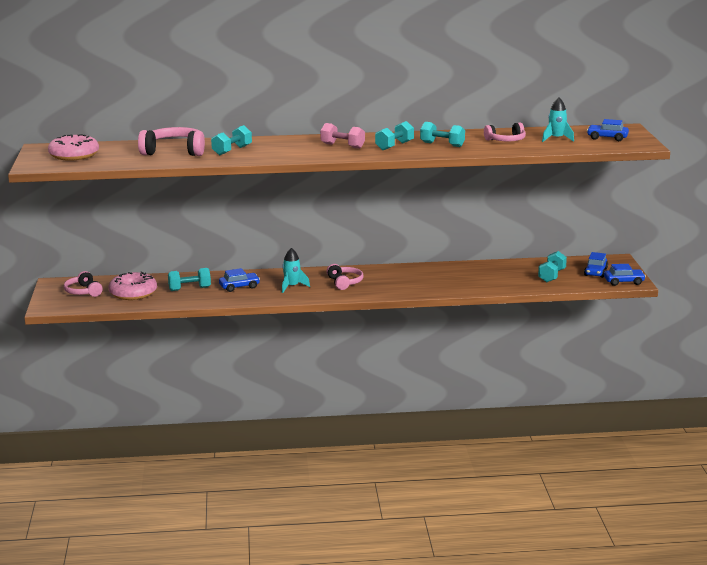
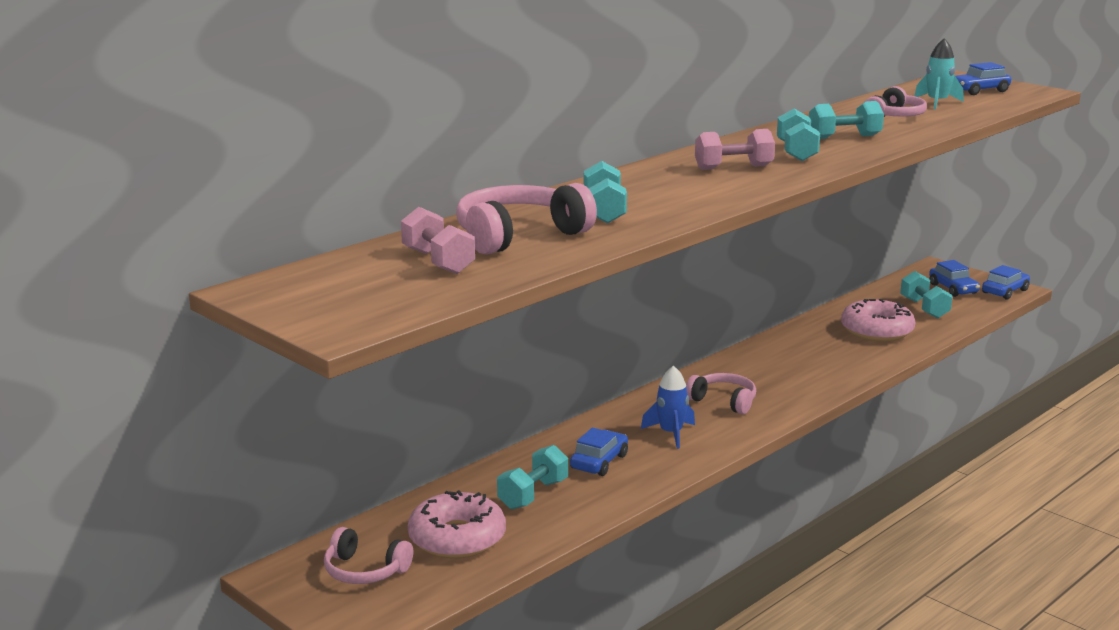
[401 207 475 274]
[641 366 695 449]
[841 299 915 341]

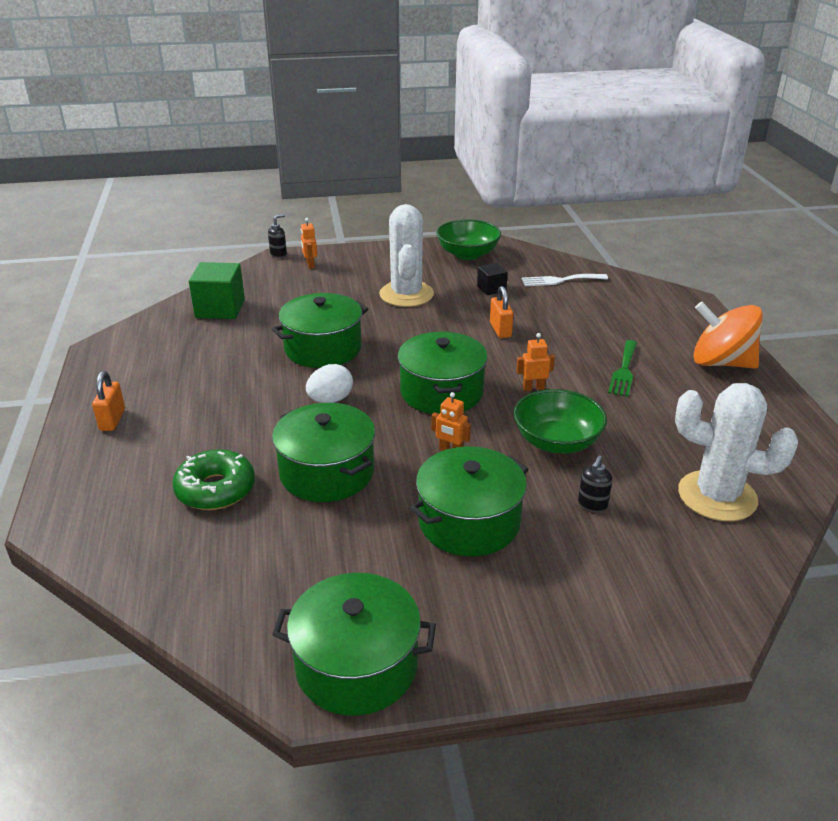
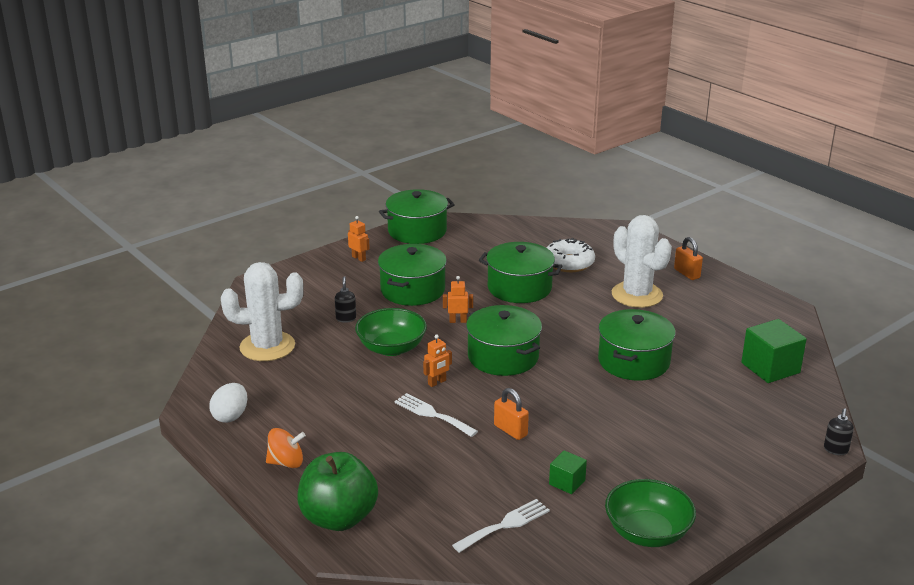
[209 383 247 423]
[266 428 306 468]
[297 452 378 531]
[348 216 370 262]
[394 393 478 437]
[546 238 595 272]
[549 450 587 494]
[612 215 672 308]
[608 340 637 397] (first image)

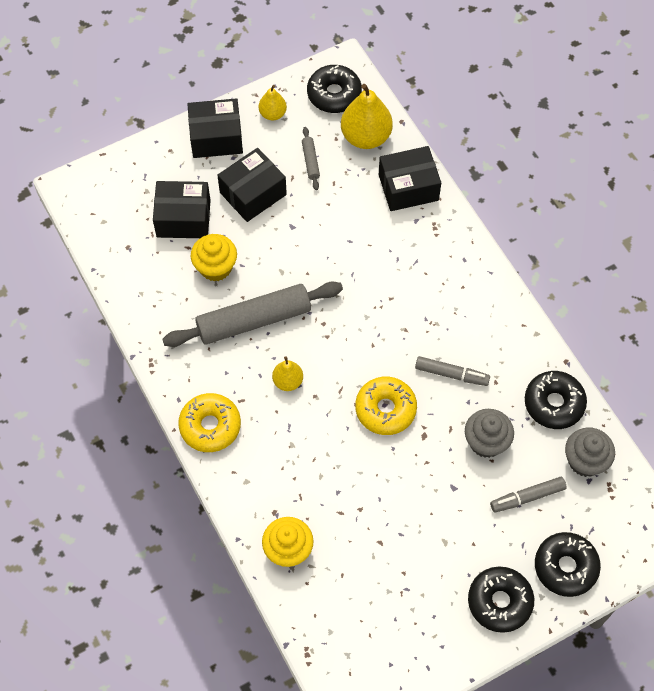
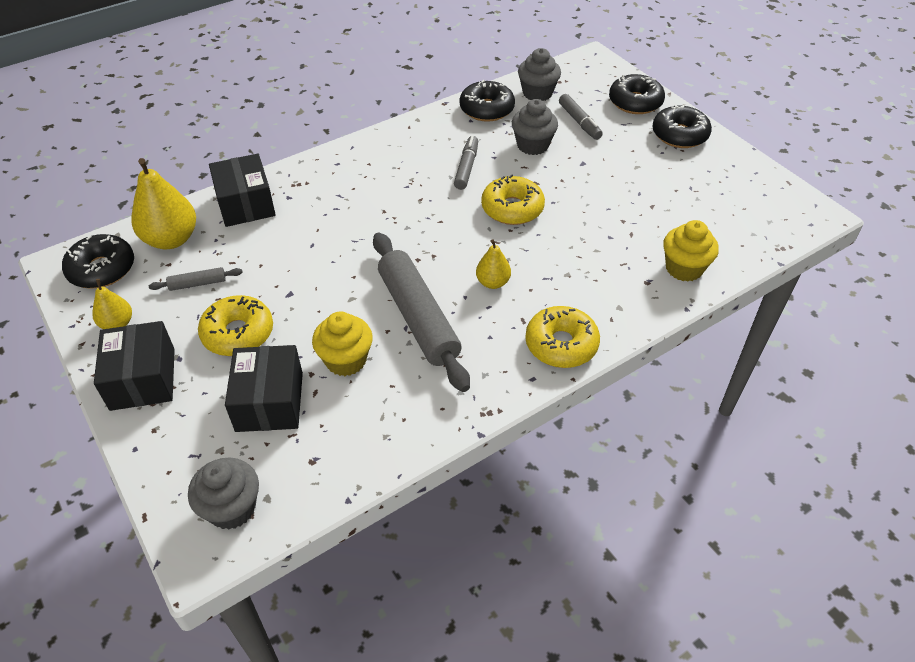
[188 458 259 530]
[198 295 273 356]

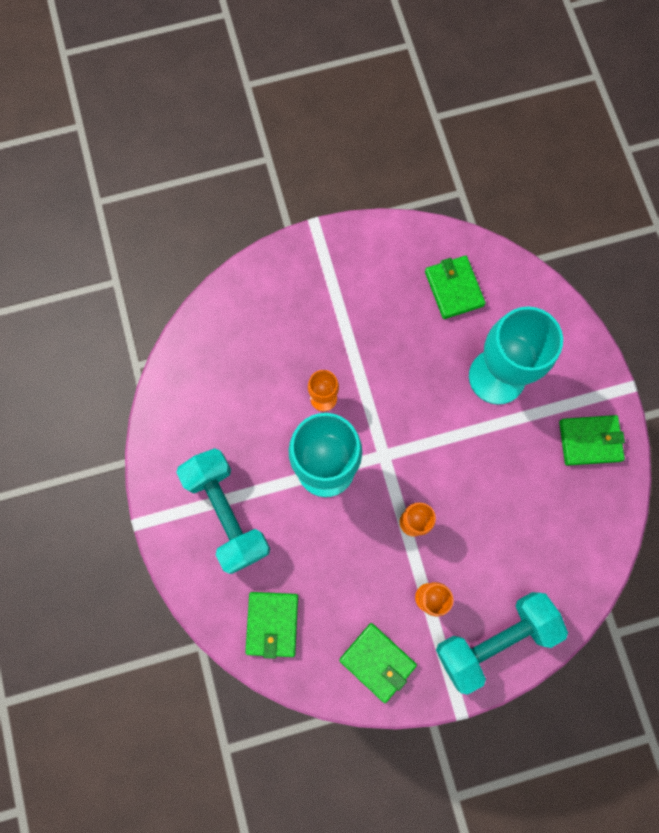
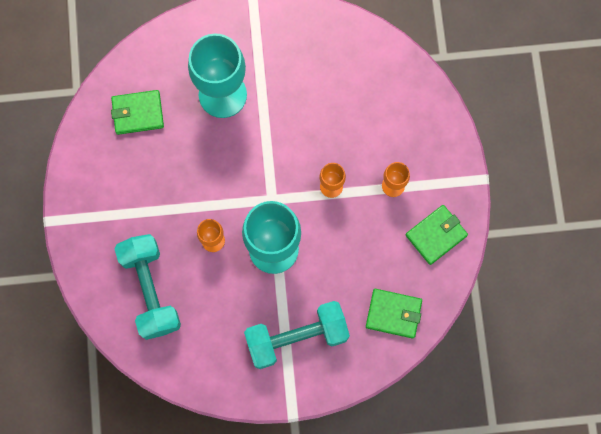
[115 234 181 340]
[559 415 625 466] (first image)

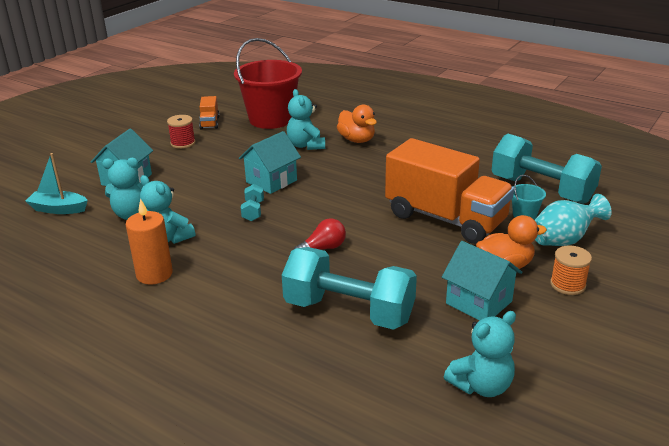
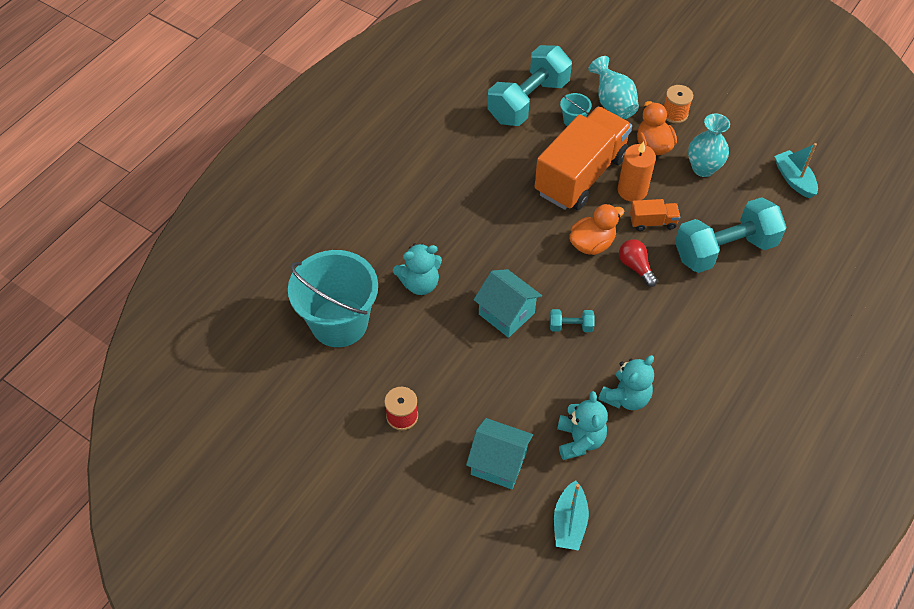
[288 250 378 347]
[569 204 624 255]
[618 141 656 202]
[630 199 680 231]
[675 197 787 273]
[688 113 730 177]
[774 143 818 198]

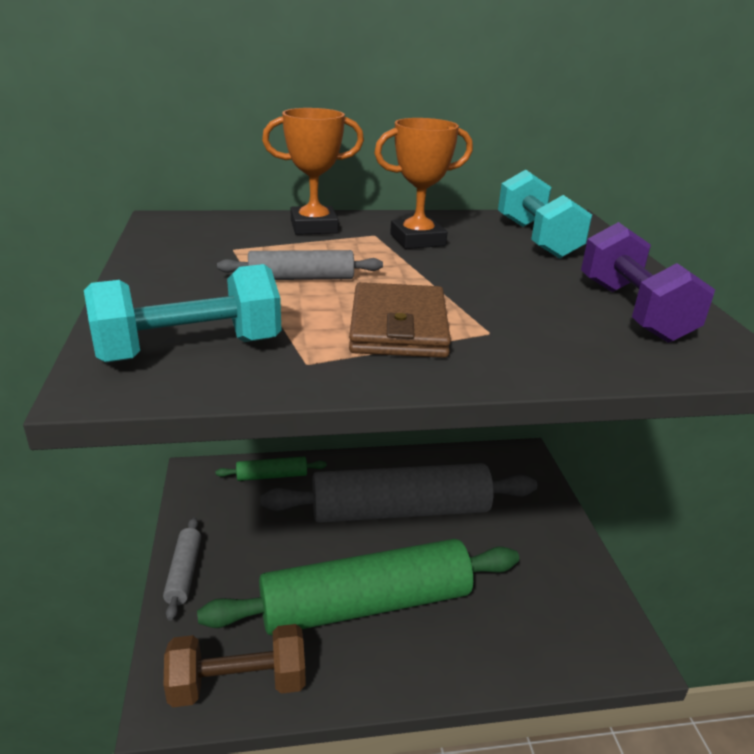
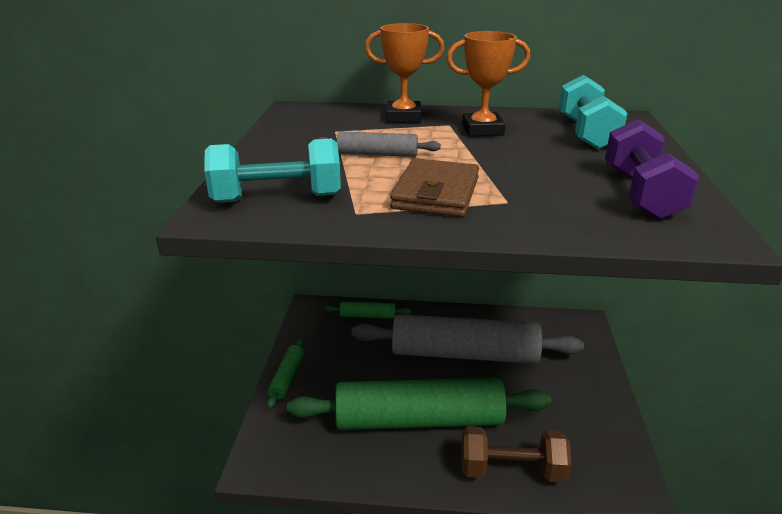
[267 339 304 409]
[461 427 571 482]

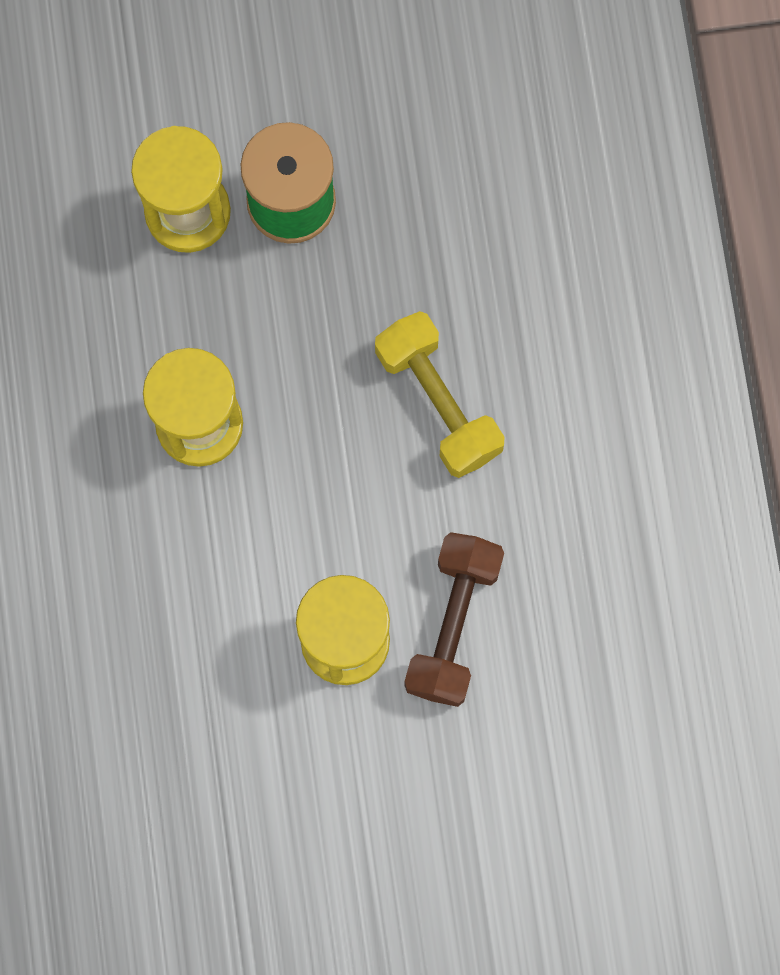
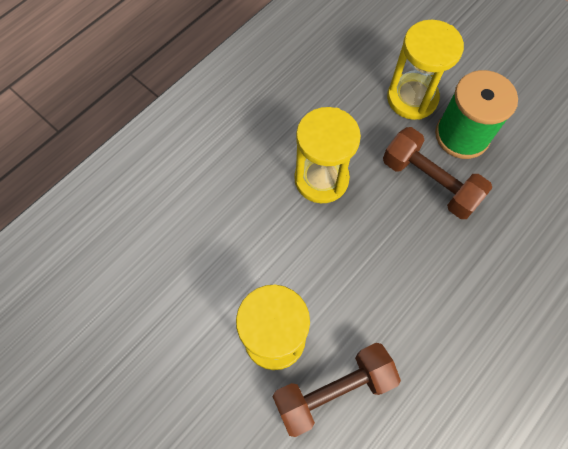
[383 127 492 219]
[375 311 504 478] (first image)

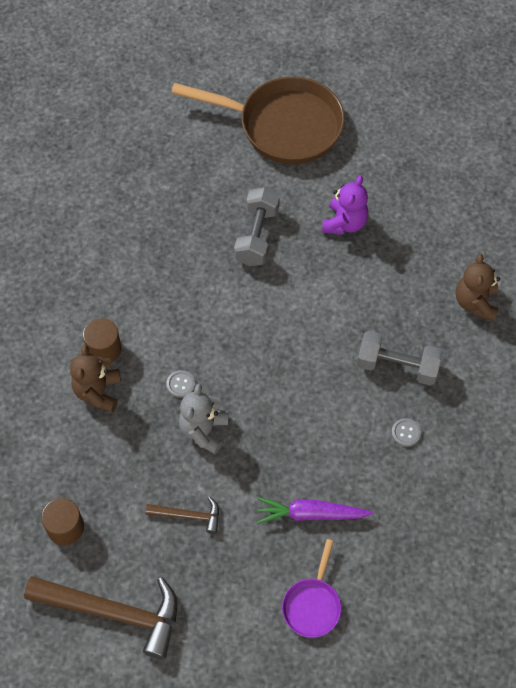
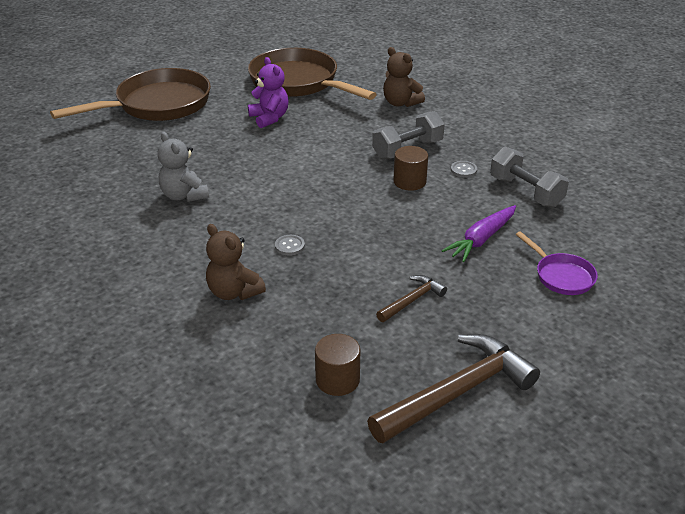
[158 132 209 202]
[248 48 377 100]
[394 146 428 191]
[490 147 569 208]

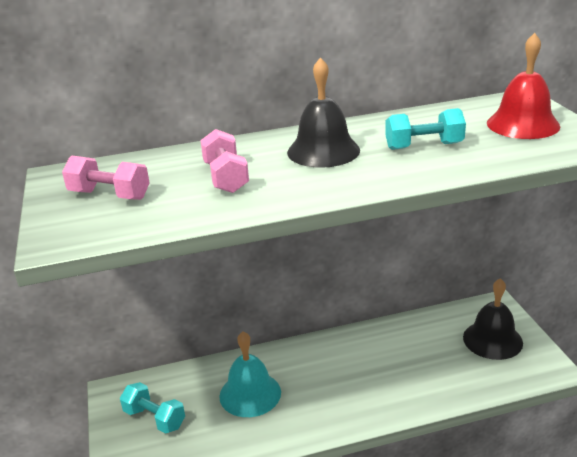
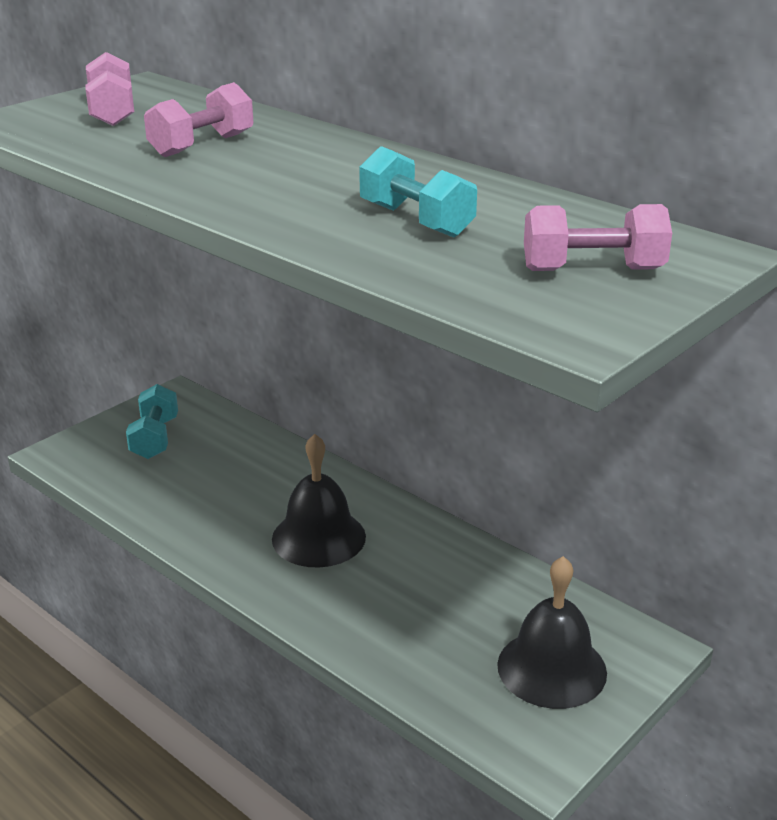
[272 434 366 567]
[524 204 672 271]
[219 332 281 417] (first image)

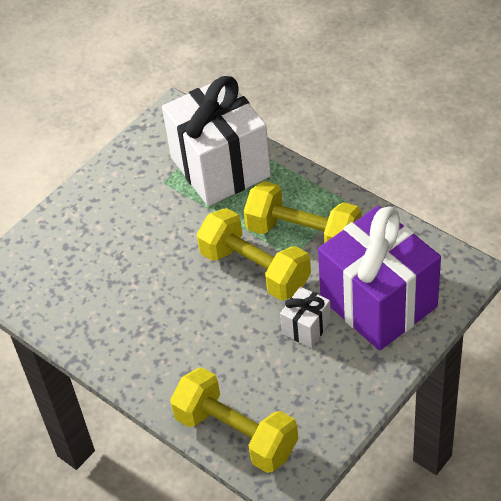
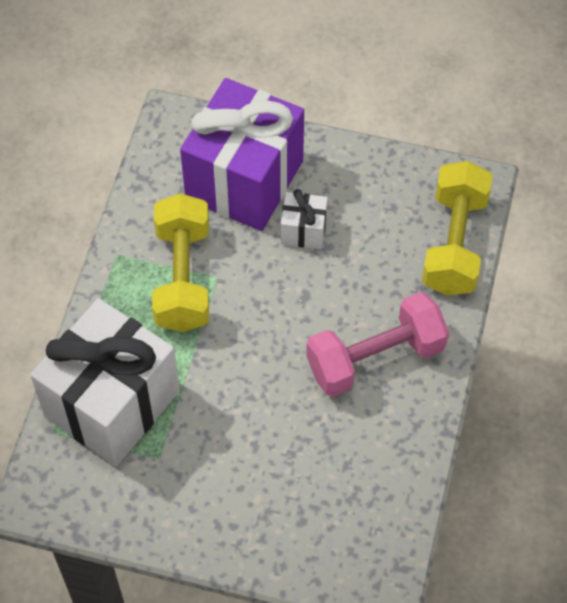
[306 292 449 397]
[197 208 311 301] (first image)

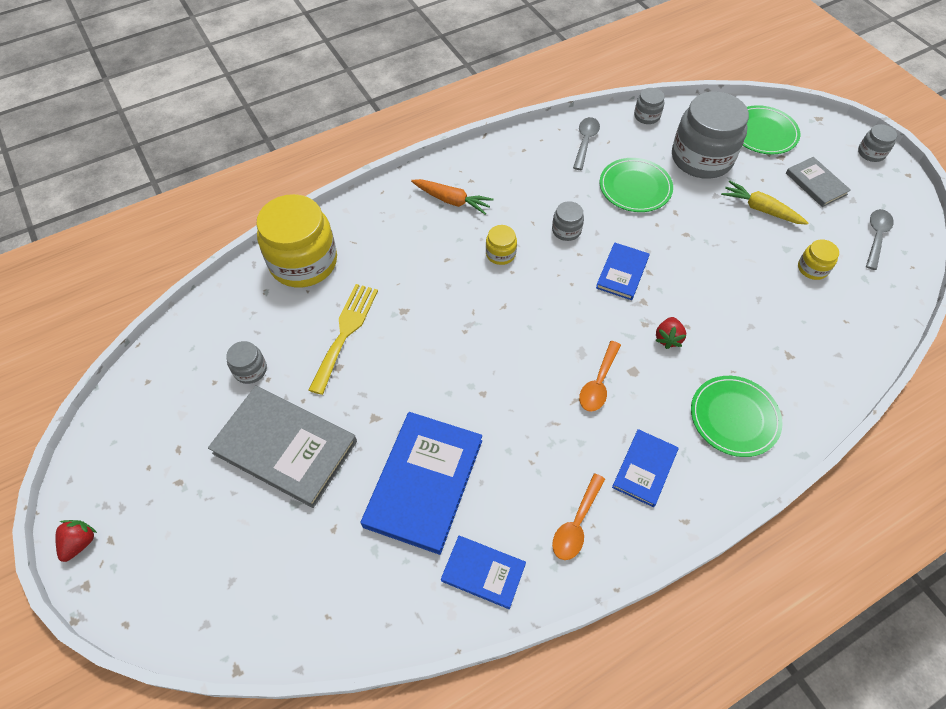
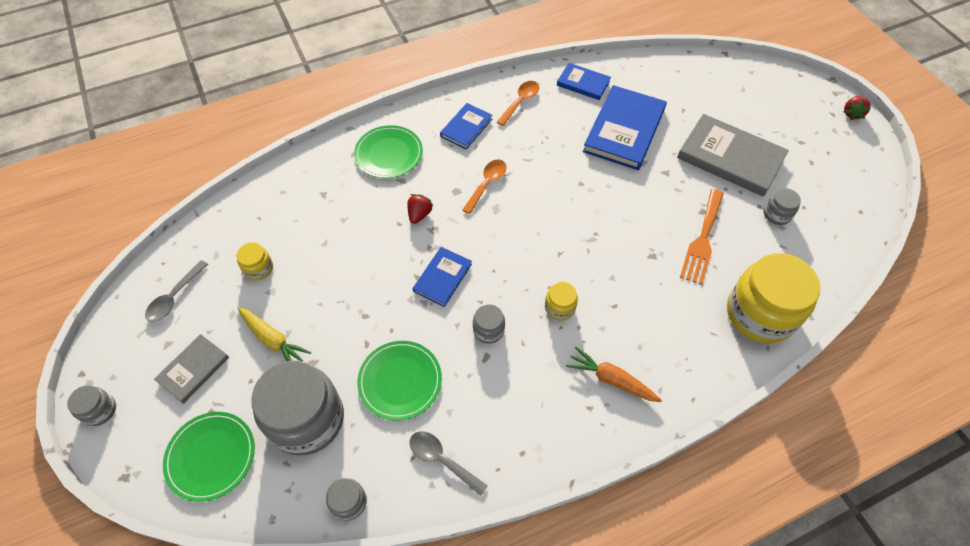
[154 334 229 404]
[409 431 488 496]
[680 189 724 285]

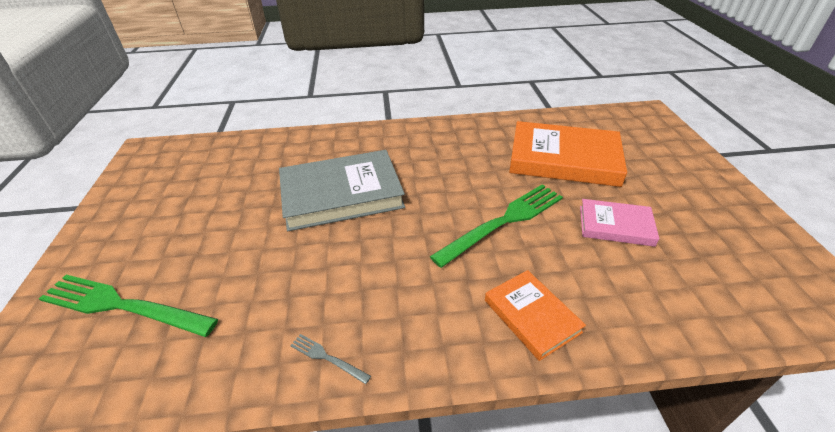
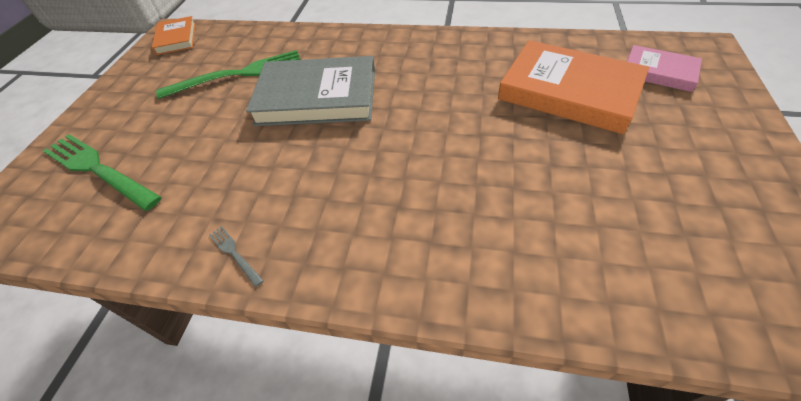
[151 16 196 55]
[156 50 301 99]
[627 45 702 92]

